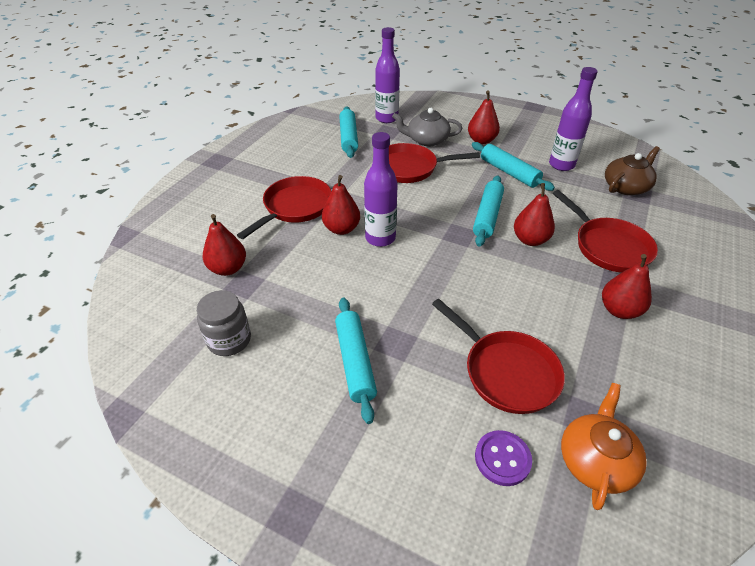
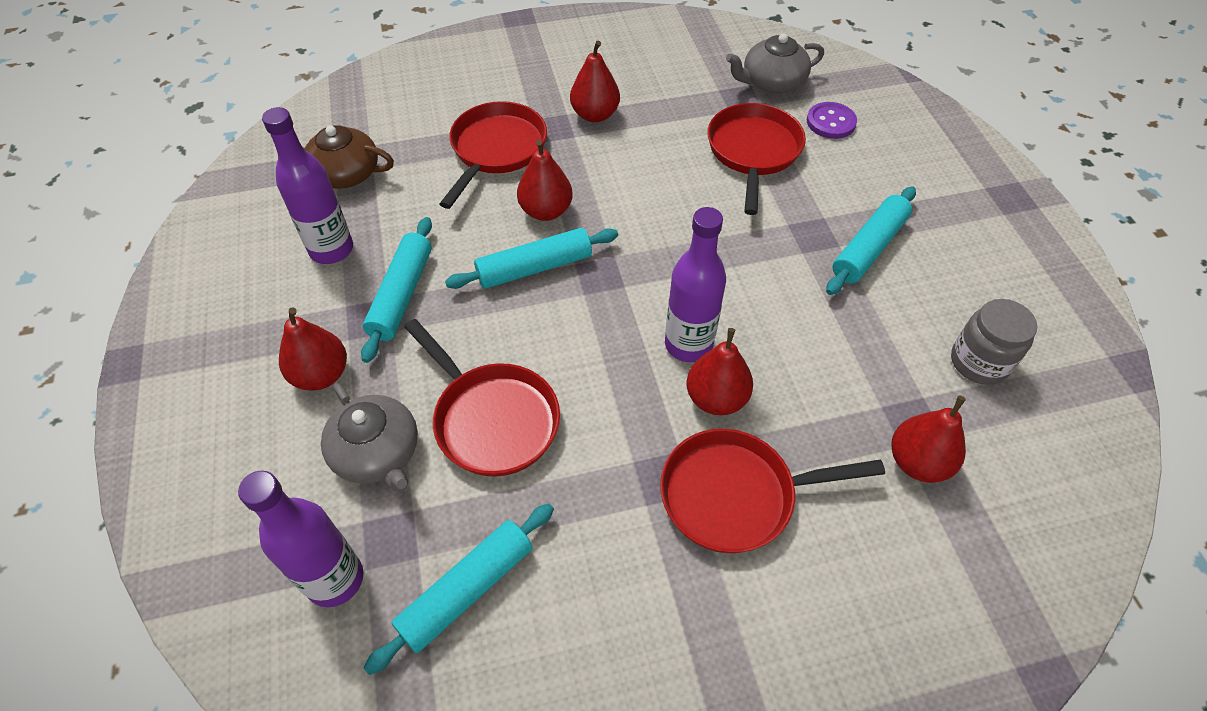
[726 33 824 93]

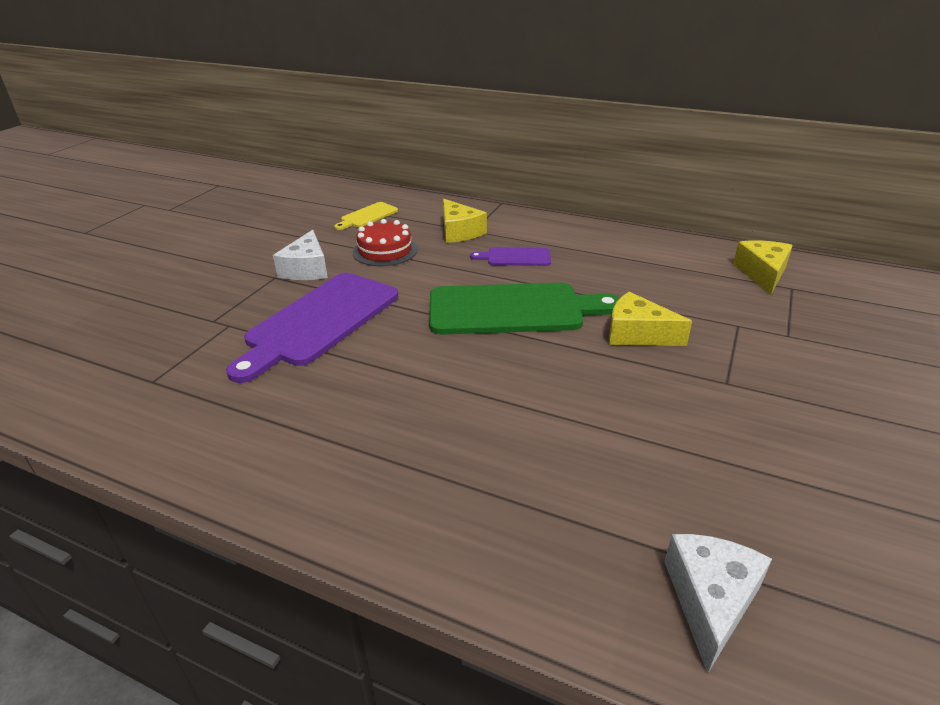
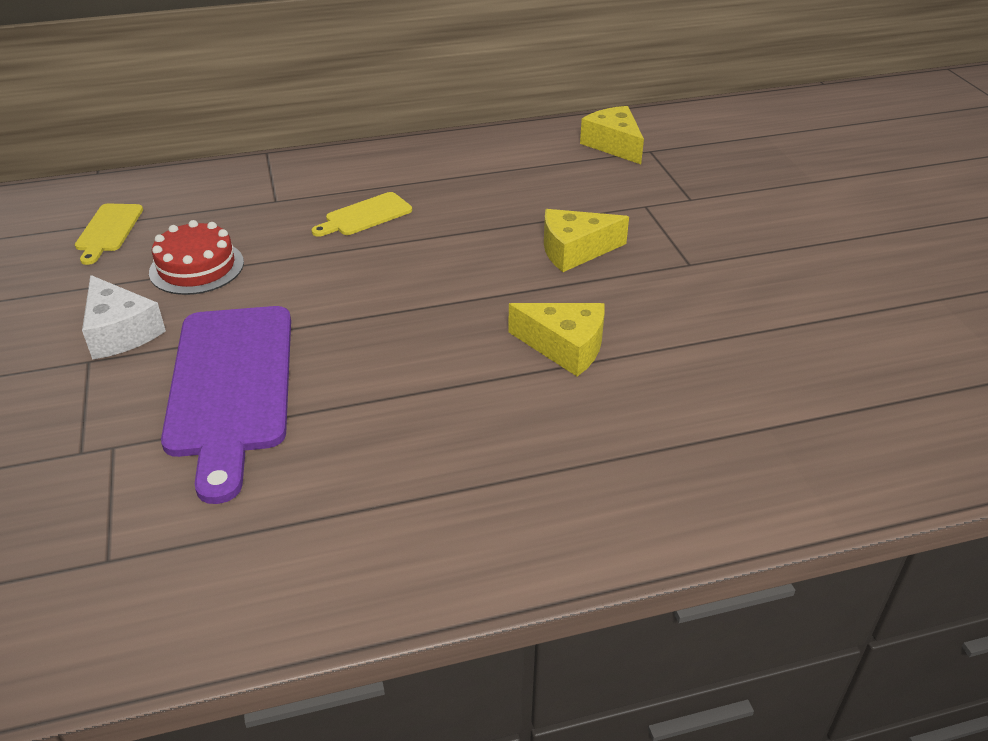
[312 192 412 237]
[508 303 605 376]
[429 283 620 335] (first image)
[665 534 772 674] (first image)

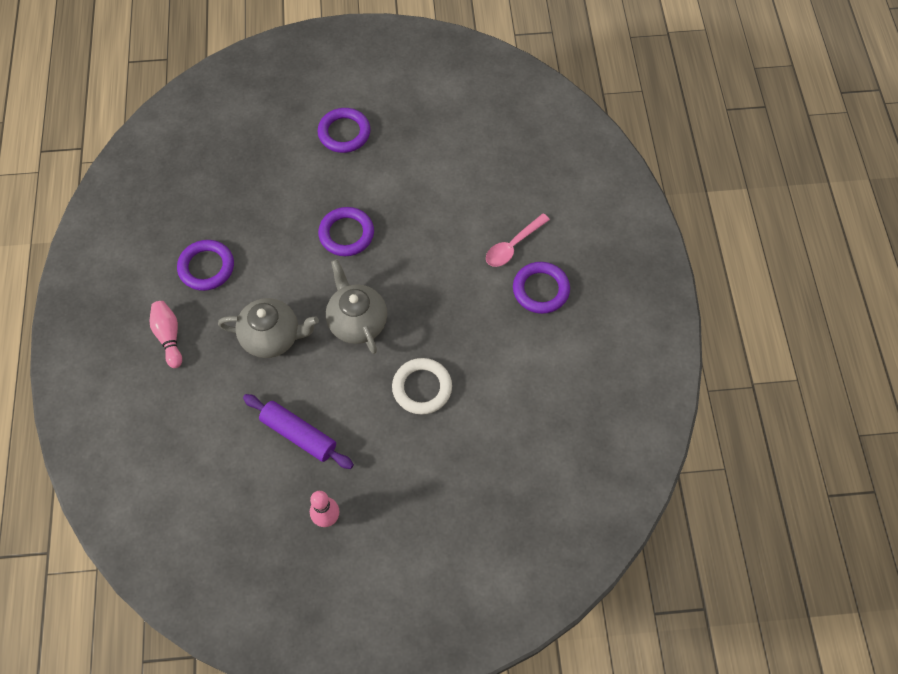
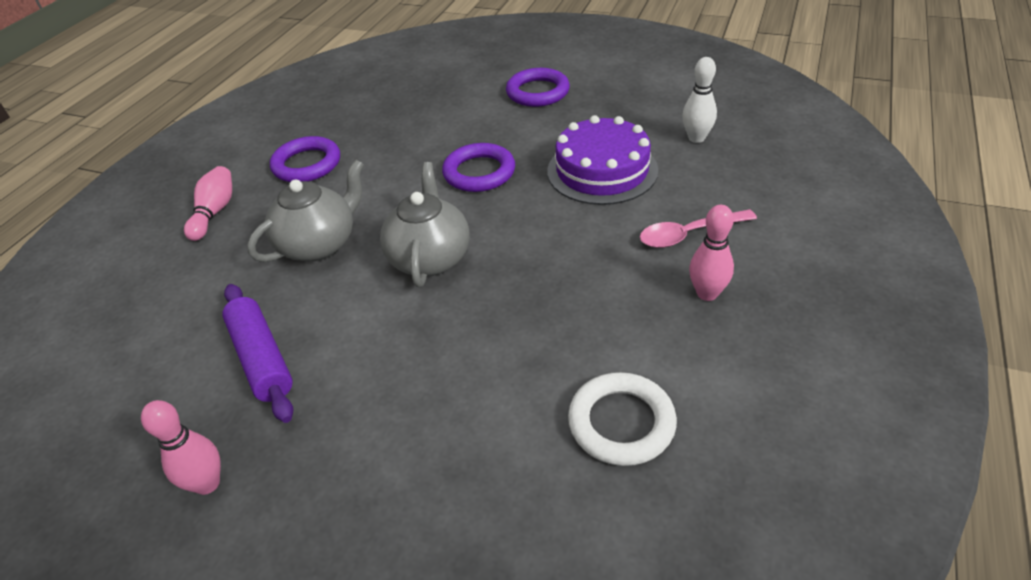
[247 160 364 262]
[547 115 658 205]
[568 372 677 466]
[682 57 717 143]
[689 205 734 301]

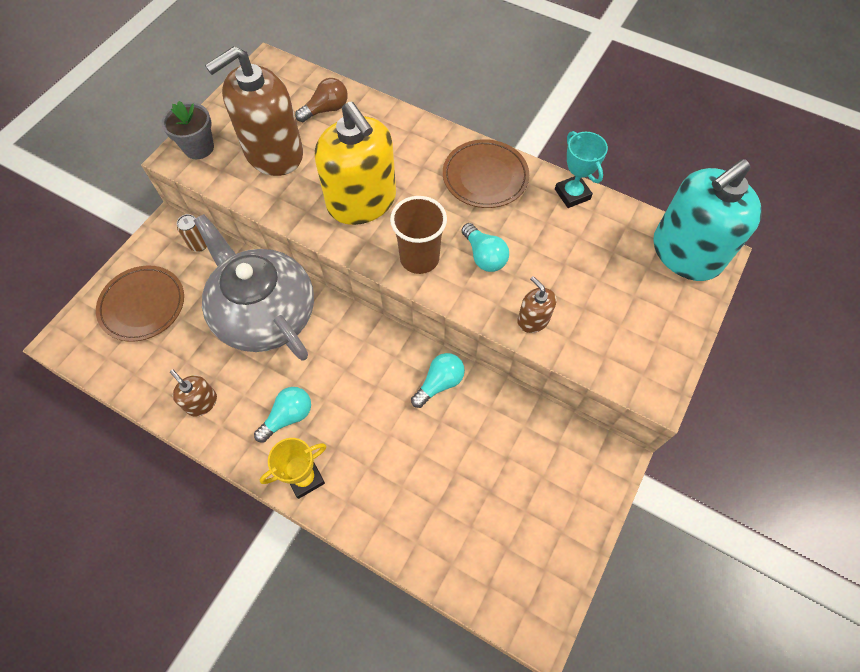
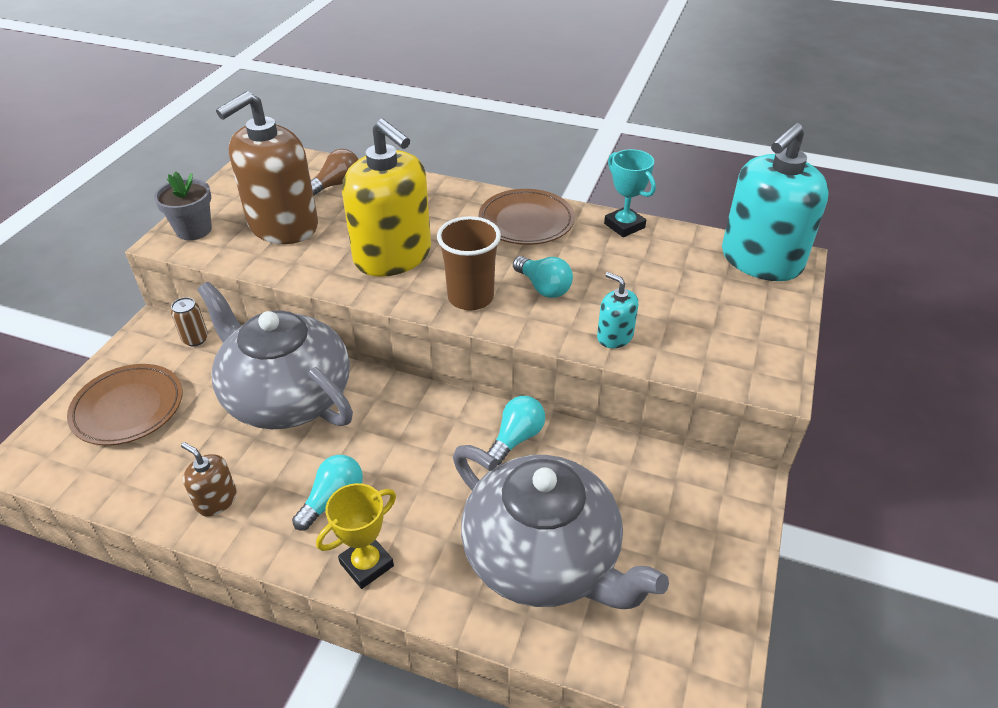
[453 445 669 609]
[597 272 638 348]

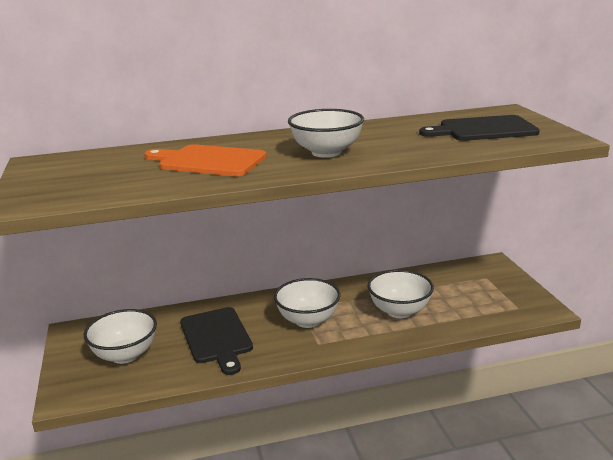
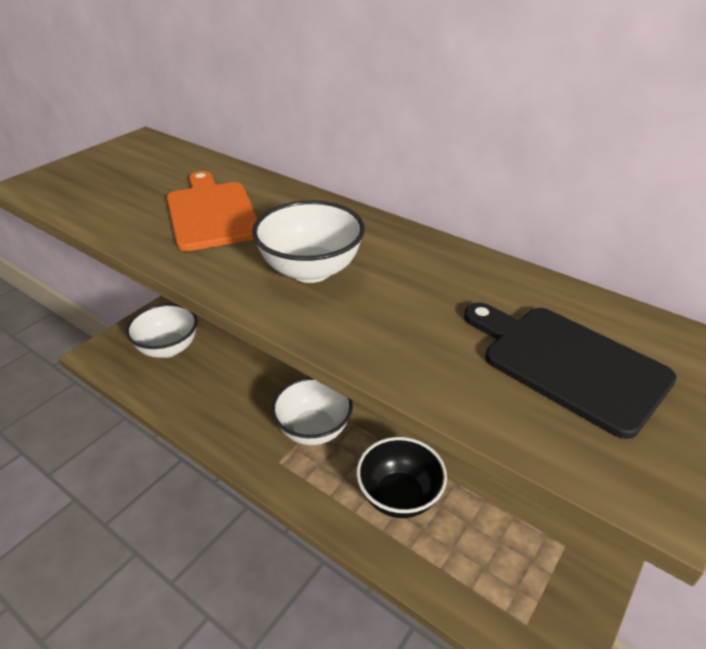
[356 437 447 518]
[180 307 253 375] (first image)

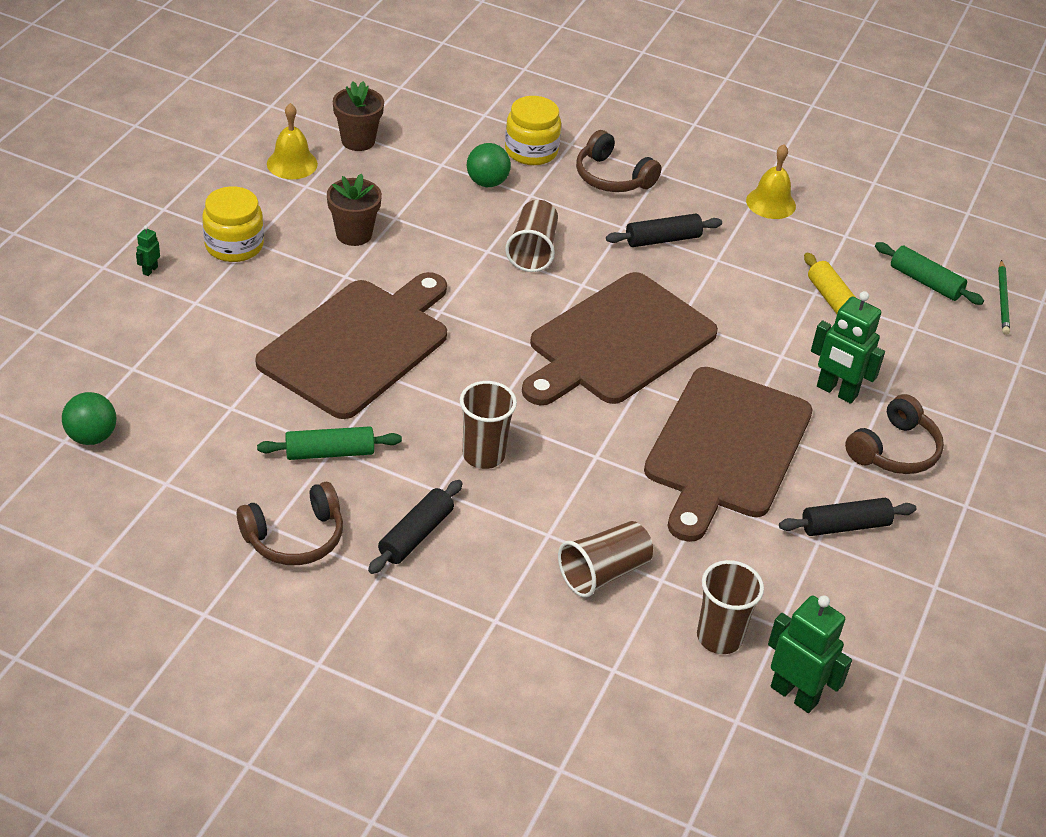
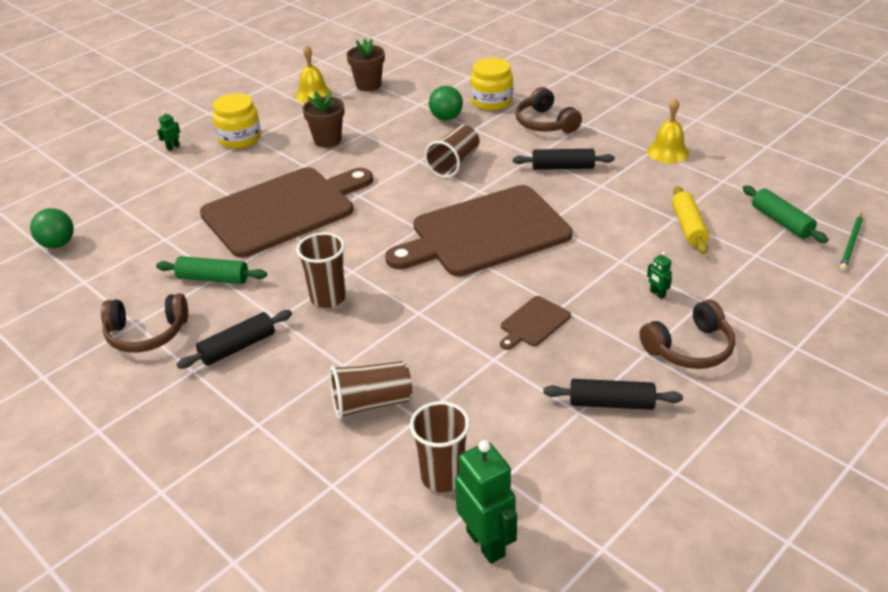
[500 296 571 350]
[647 252 672 299]

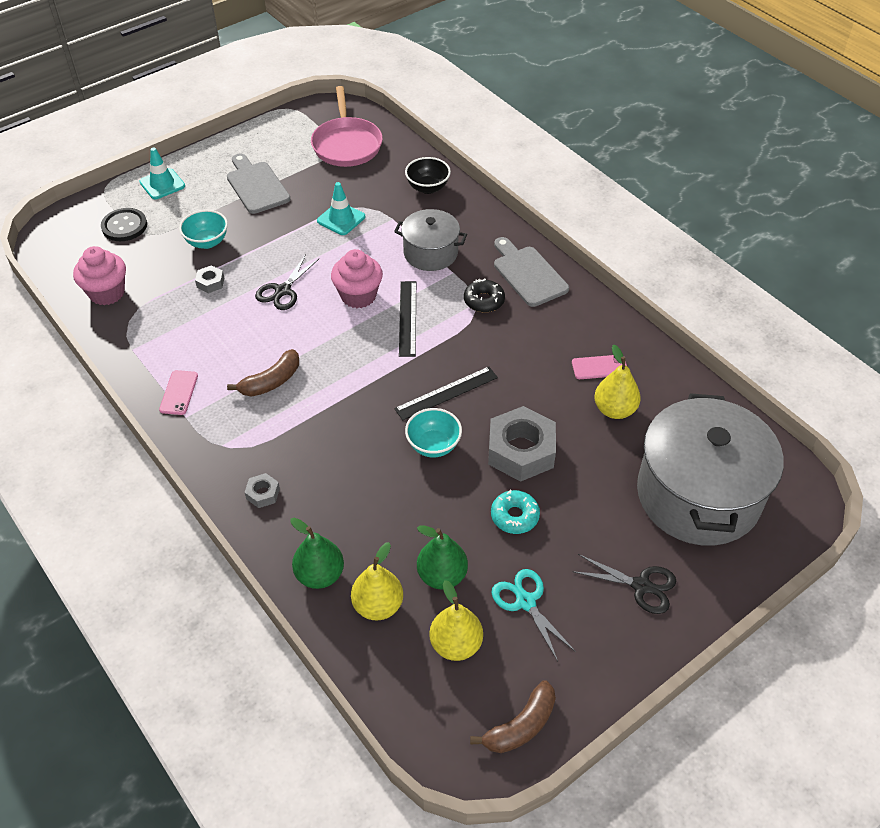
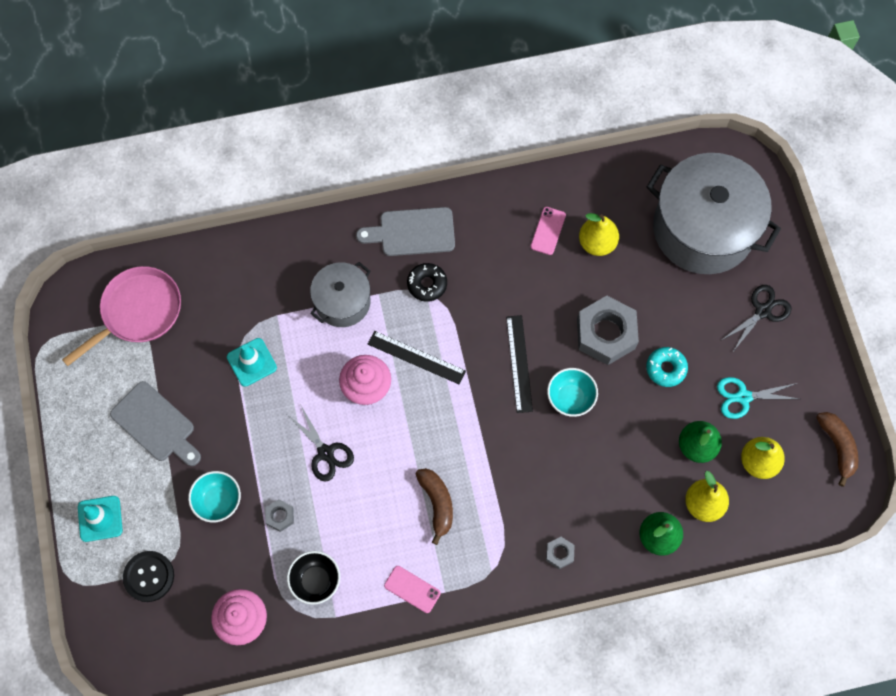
[62 266 181 366]
[110 381 201 466]
[287 551 340 605]

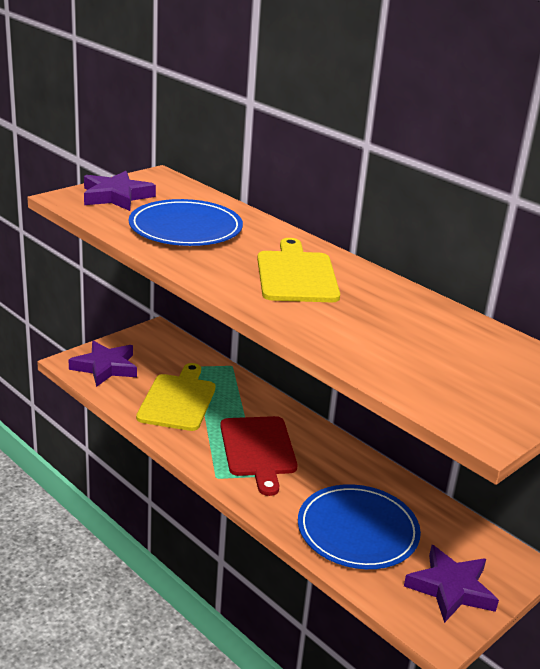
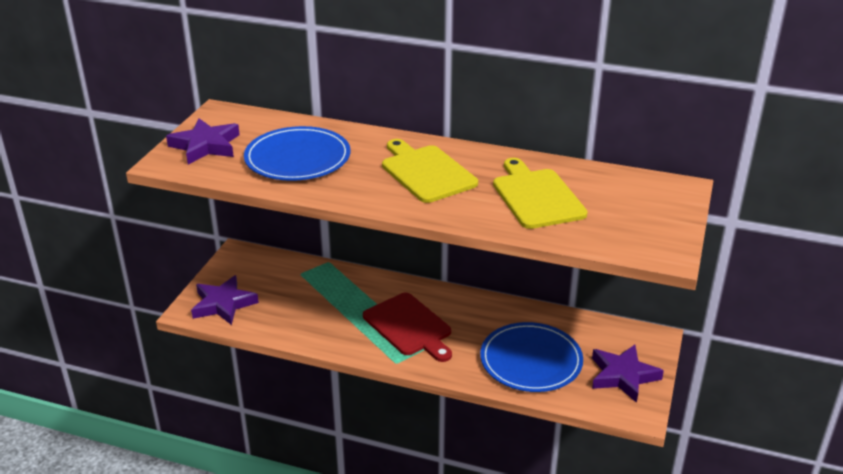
[493 158 588 229]

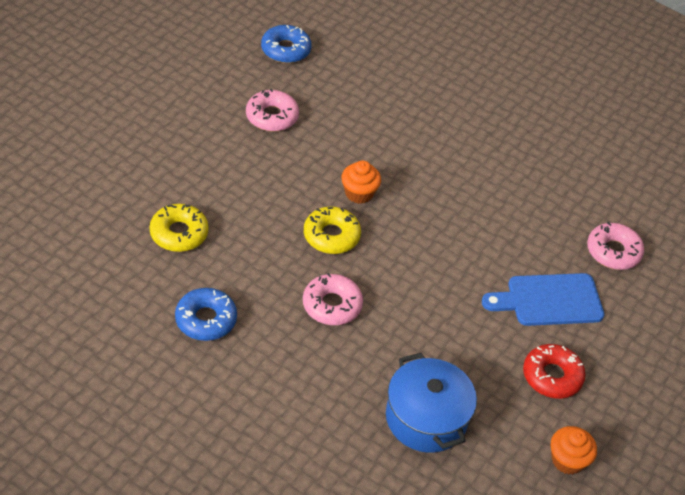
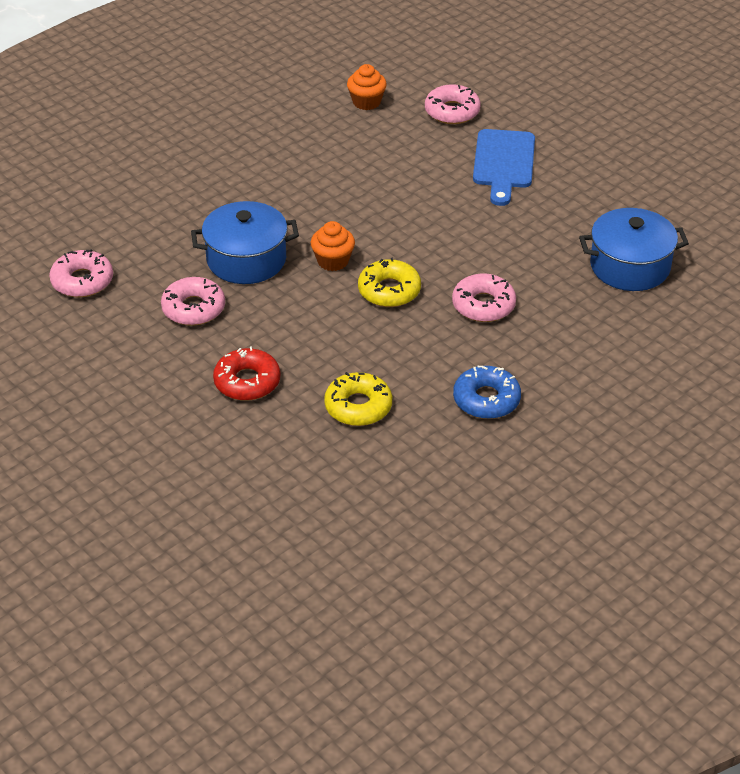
[49 249 113 297]
[191 201 299 284]
[213 346 281 401]
[347 64 387 110]

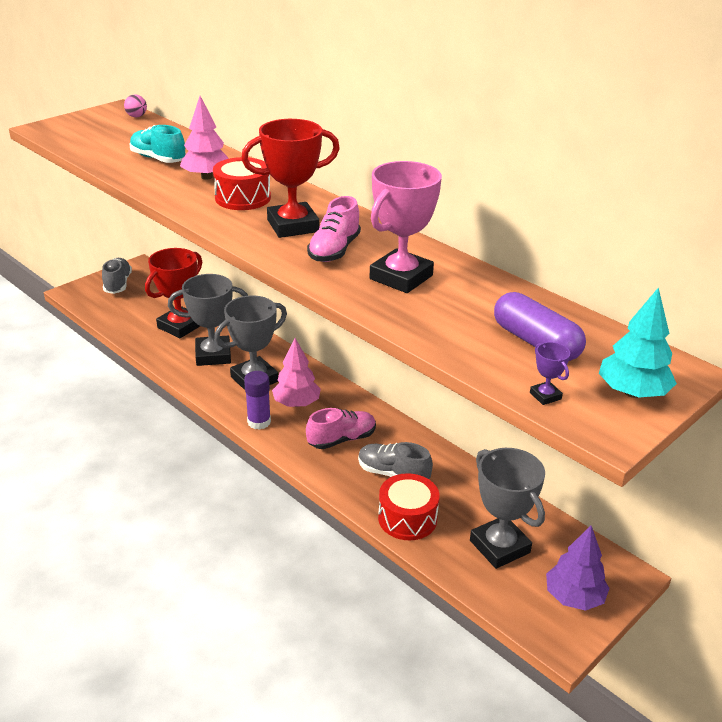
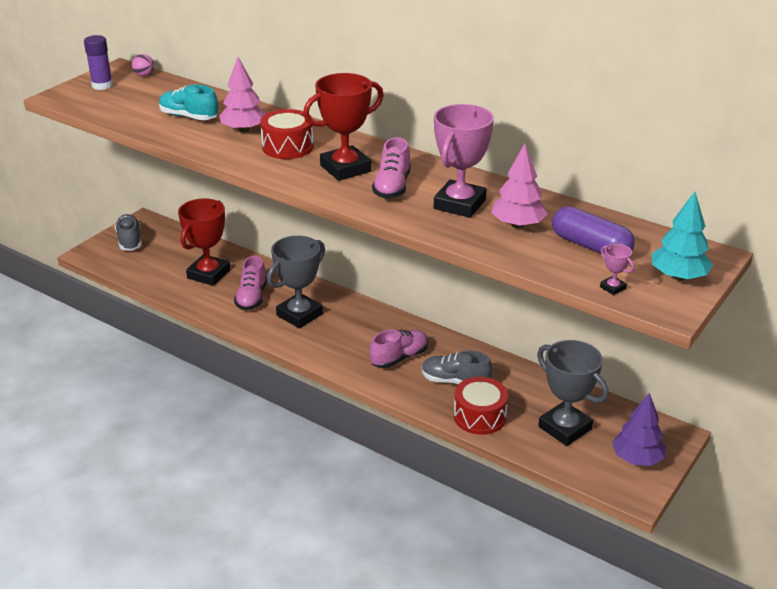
[84 35 113 90]
[234 256 267 310]
[491 144 548 228]
[600 244 634 295]

